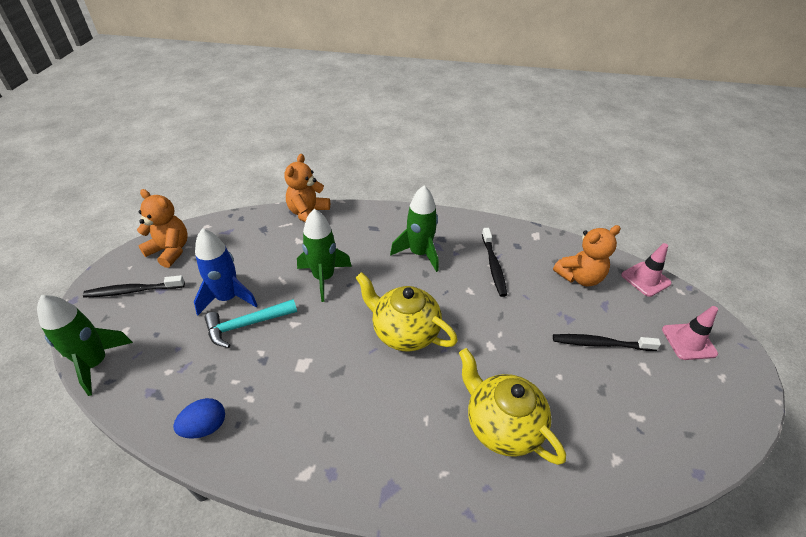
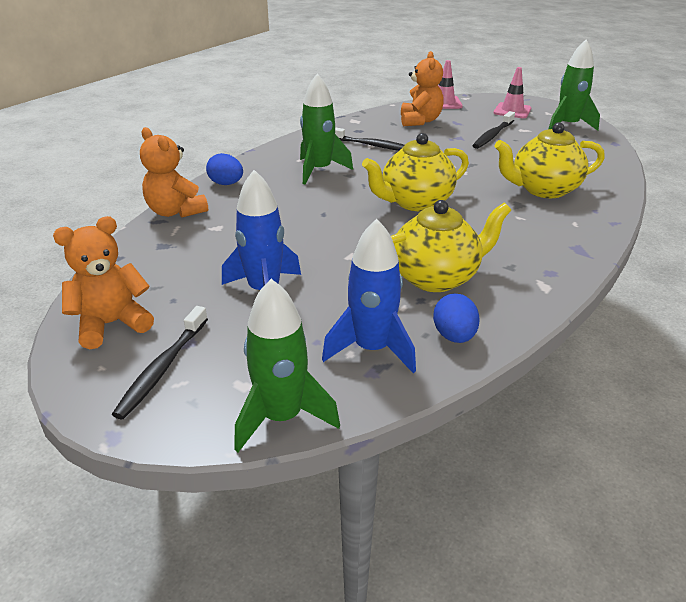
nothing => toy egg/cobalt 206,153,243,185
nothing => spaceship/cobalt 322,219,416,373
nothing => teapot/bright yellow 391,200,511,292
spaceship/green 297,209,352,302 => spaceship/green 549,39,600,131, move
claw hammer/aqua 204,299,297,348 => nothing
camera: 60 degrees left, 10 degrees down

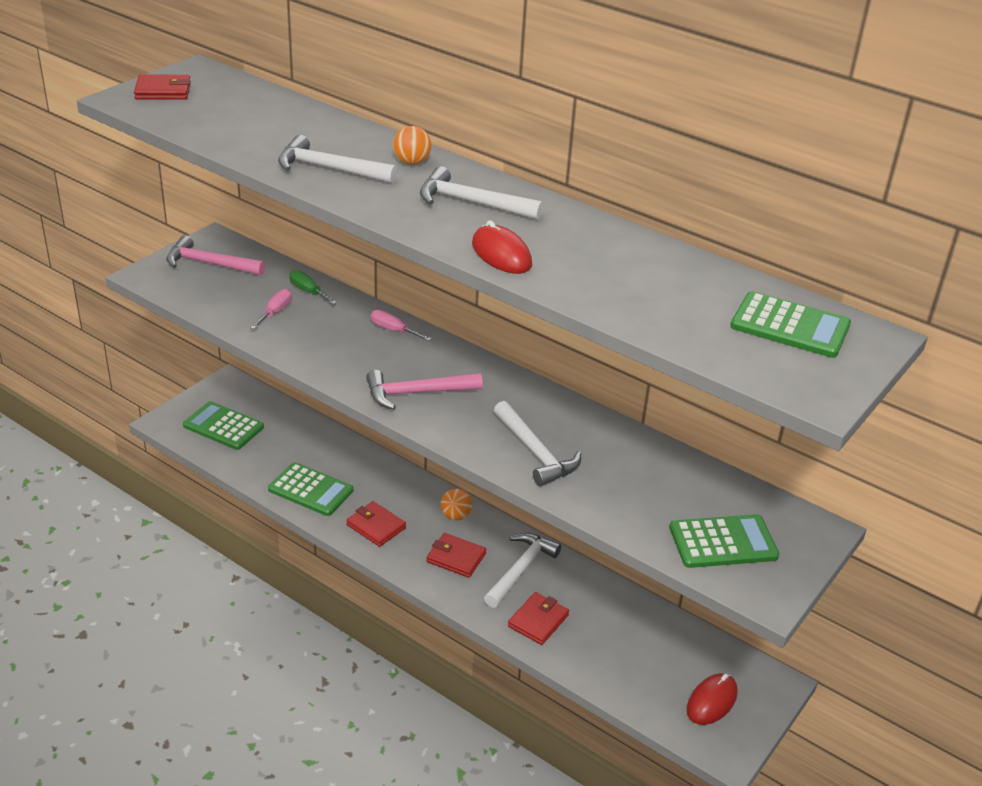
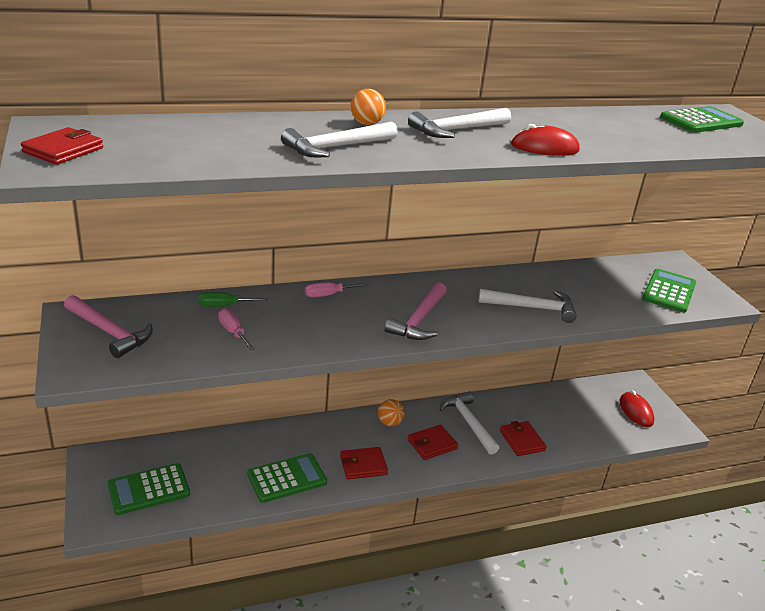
claw hammer/rose-pink 166,235,265,276 => claw hammer/rose-pink 64,295,153,358, 105 degrees counterclockwise
camera: 55 degrees left, 5 degrees down

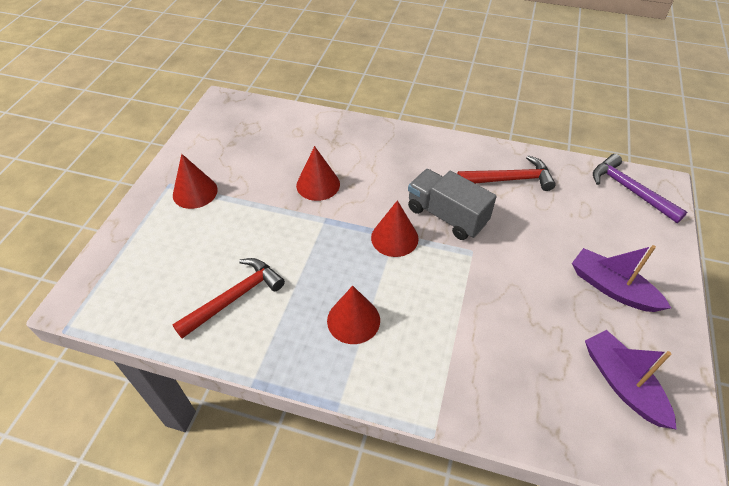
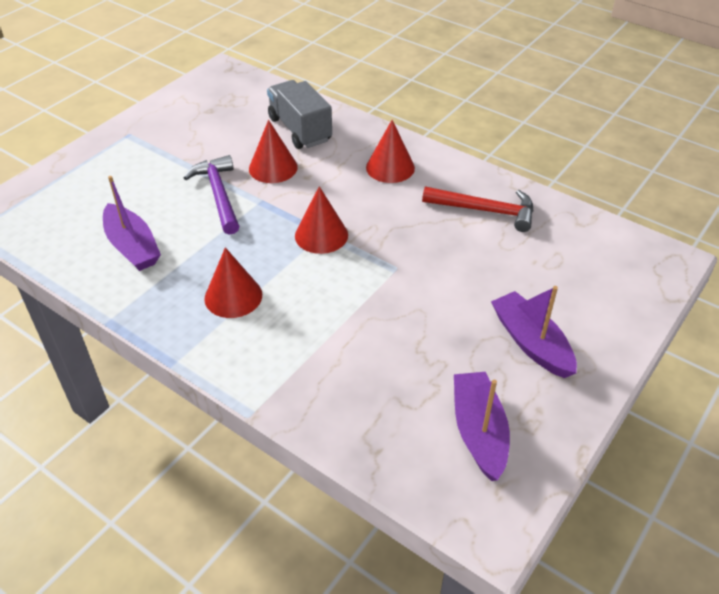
claw hammer/crimson 172,258,285,338 => toy boat/royal purple 103,176,161,271
claw hammer/royal purple 593,154,687,223 => claw hammer/royal purple 184,155,239,235, move
toy truck/grey 408,169,497,240 => toy truck/grey 267,80,332,149, move
solid cone/crimson 173,154,218,209 => solid cone/crimson 366,120,415,183, move
camera: 20 degrees right, 5 degrees down

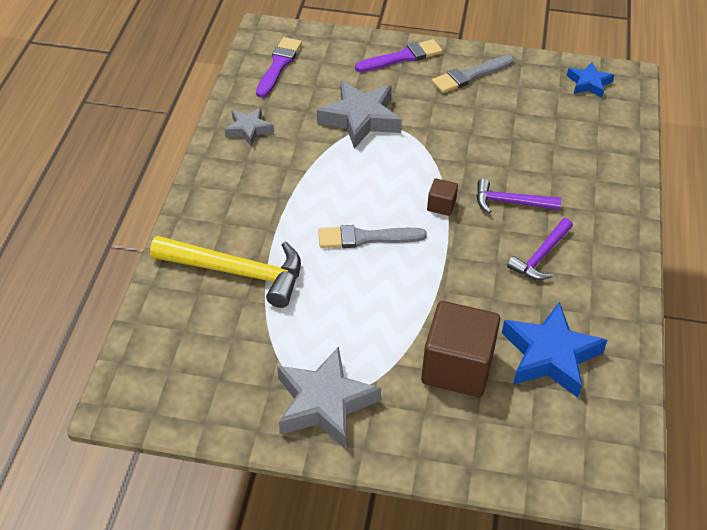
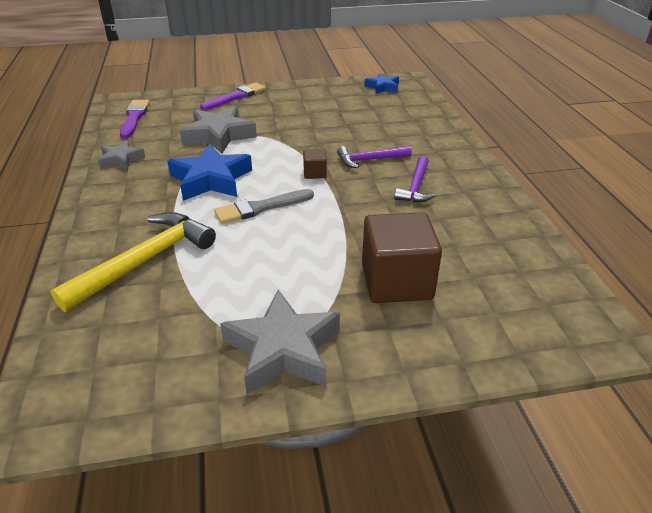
claw hammer/bright yellow 150,236,301,308 => claw hammer/bright yellow 50,212,216,312, 45 degrees counterclockwise
star shape/cobalt 502,302,607,398 => star shape/cobalt 167,144,252,201, move
paint brush/grey 432,55,514,93 => nothing
camera: 20 degrees left, 10 degrees down

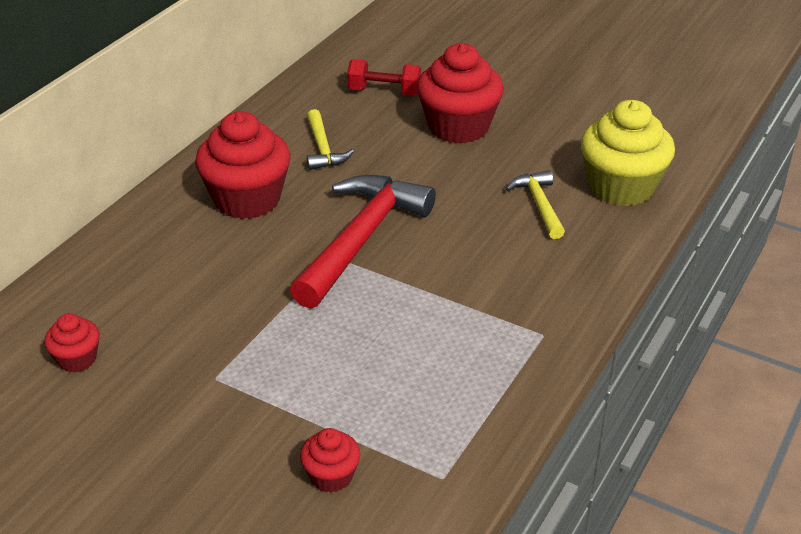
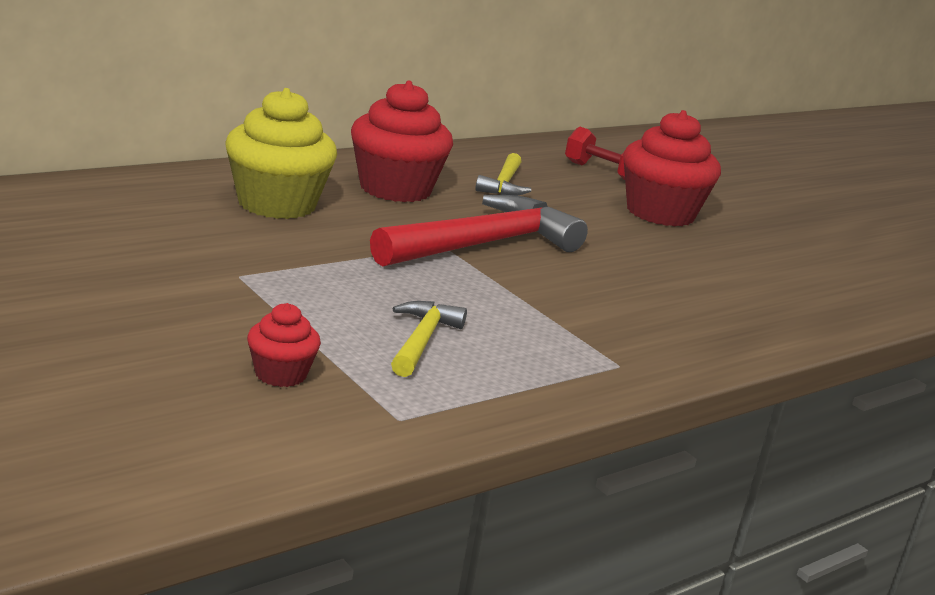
muffin/bright yellow 581,100,675,206 => muffin/bright yellow 225,88,337,219, move
claw hammer/bright yellow 506,170,565,239 => claw hammer/bright yellow 391,301,467,377, move
muffin/crimson 44,313,100,373 => nothing
camera: 20 degrees right, 15 degrees down

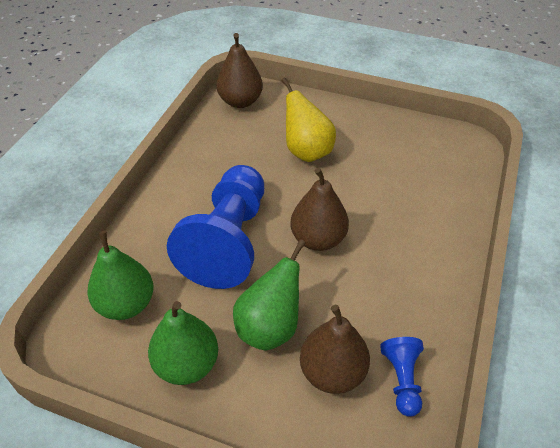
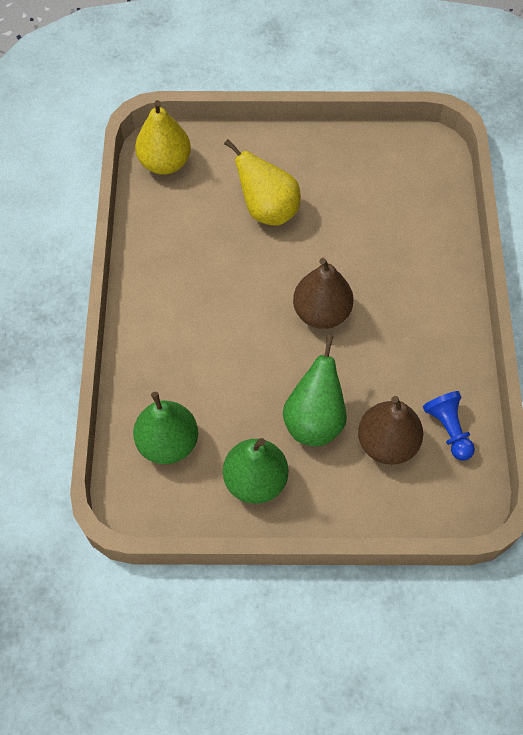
pear/russet 216,33,263,108 => pear/bright yellow 135,100,191,175
game pawn/cobalt 167,165,264,289 => nothing
camera: 20 degrees left, 15 degrees up

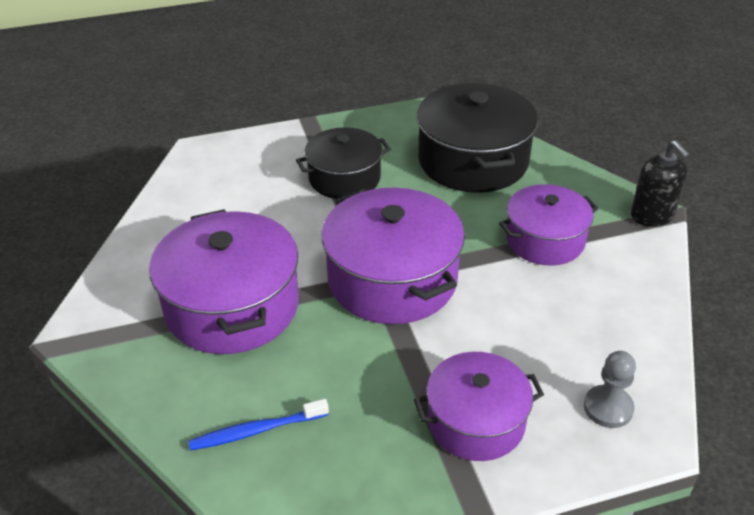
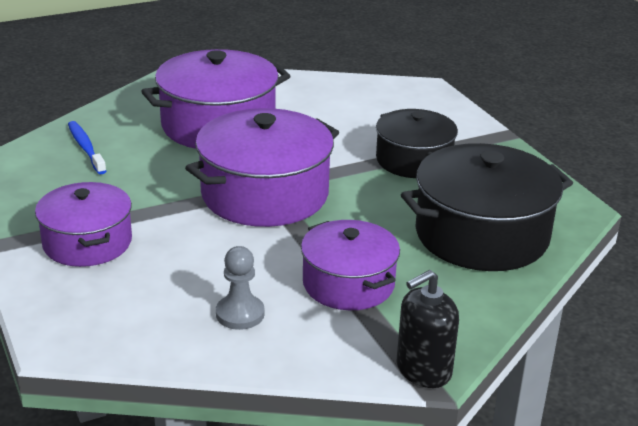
game pawn/grey 584,351,636,428 => game pawn/grey 216,246,265,330, move
camera: 80 degrees right, 10 degrees down

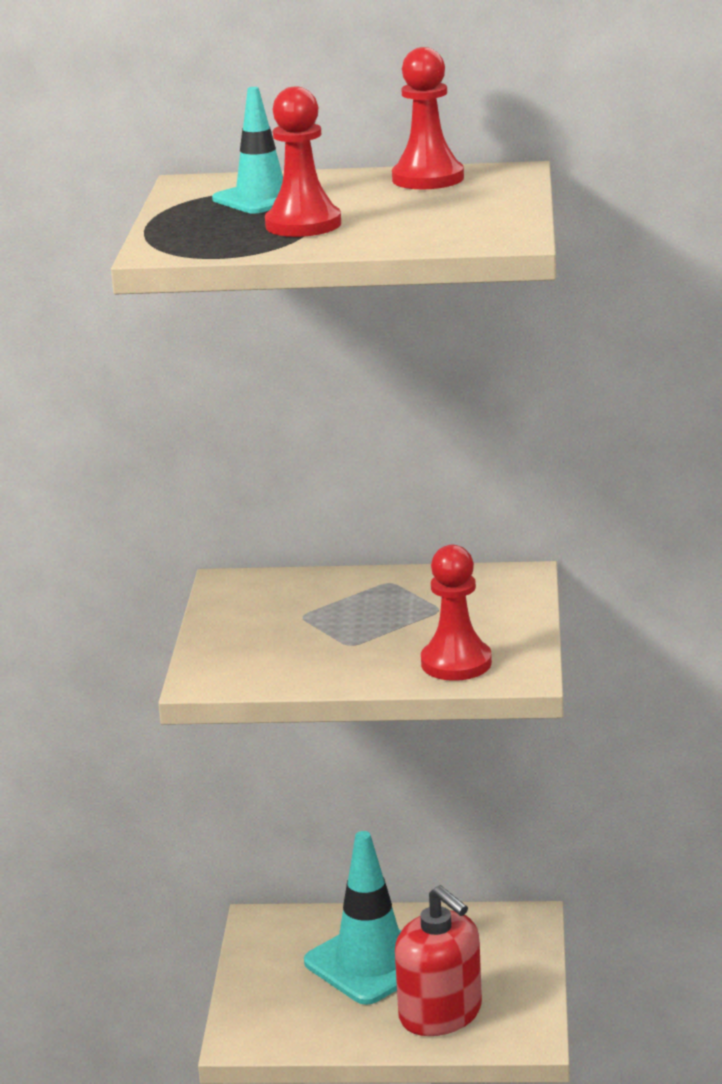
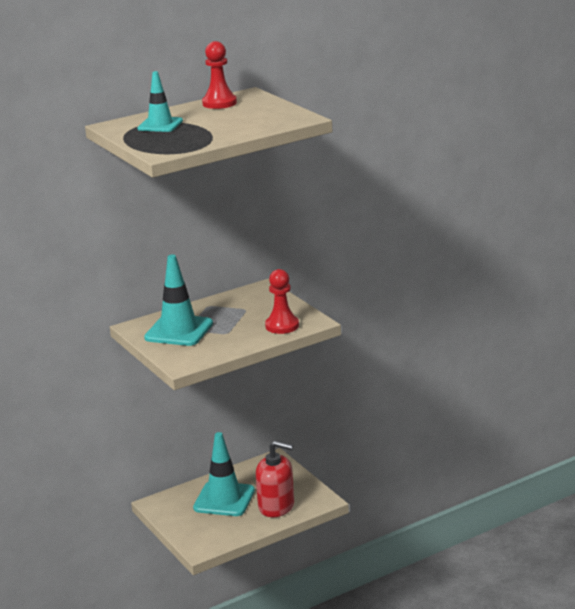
nothing => safety cone/aqua 144,255,213,346
game pawn/crimson 265,87,341,237 => nothing
camera: 35 degrees left, 0 degrees up

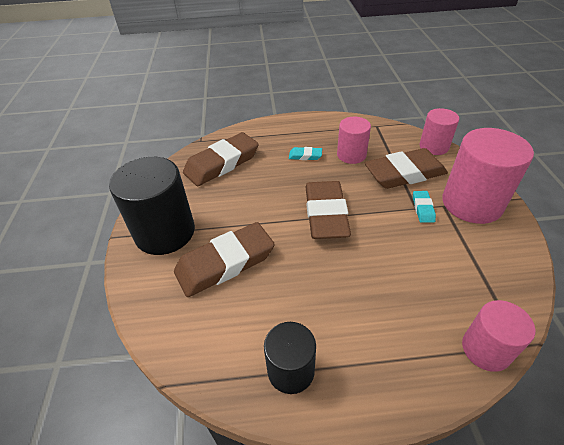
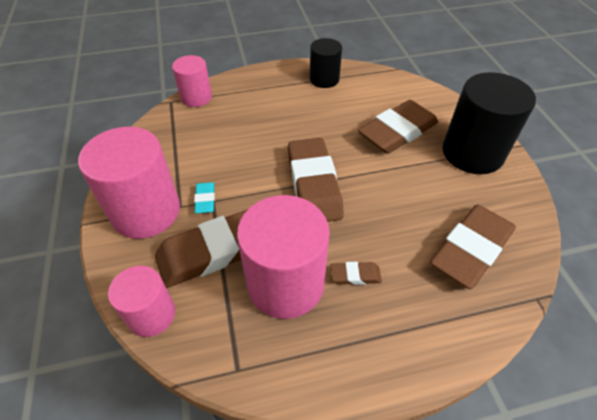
cylinder shape/rose-pink 337,117,371,164 => cylinder shape/rose-pink 237,195,330,319, x1.72
eraser/aqua 289,147,322,160 => eraser/russet 331,262,382,285
camera: 170 degrees right, 5 degrees up

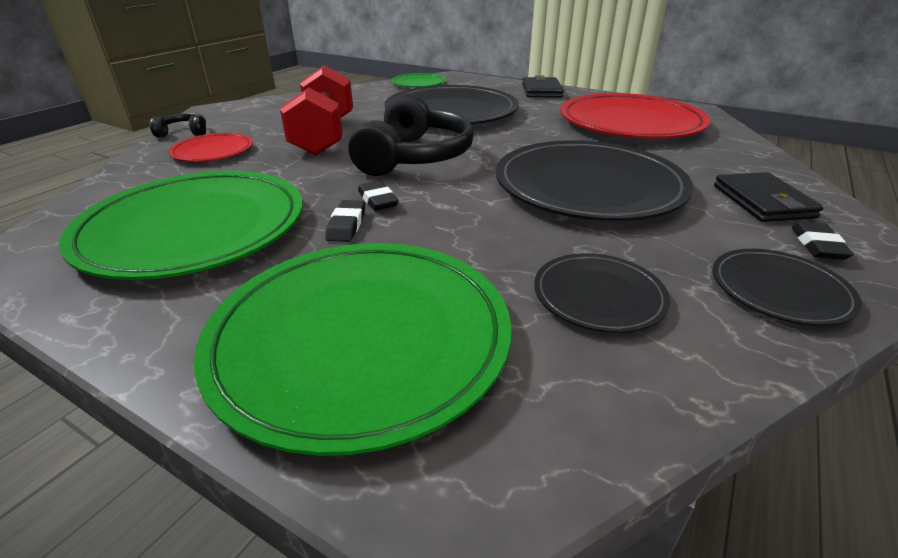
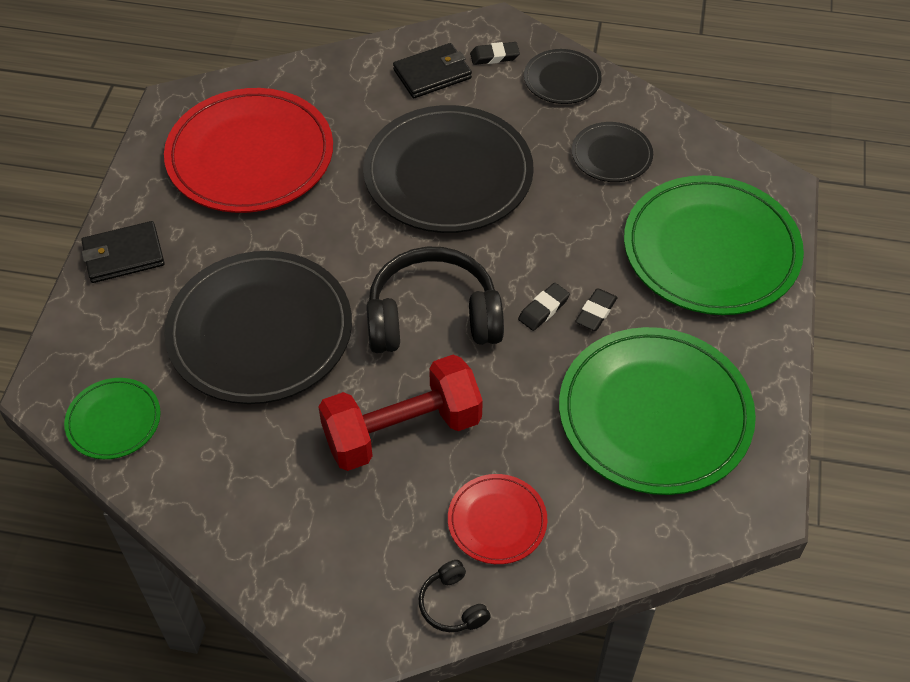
eraser/ebony 325,200,365,242 => eraser/ebony 575,288,618,331, 45 degrees counterclockwise
camera: 110 degrees left, 20 degrees up

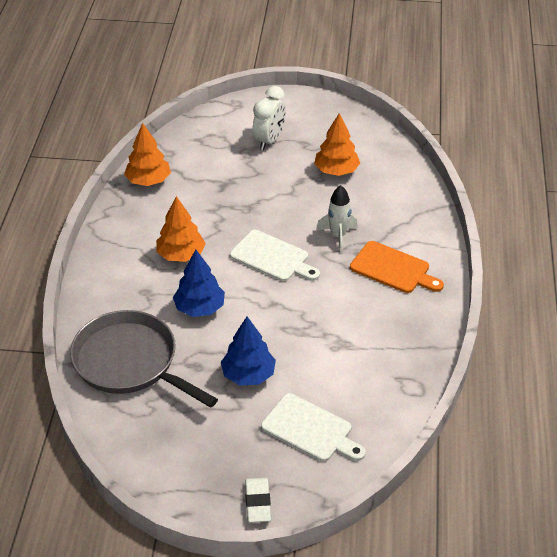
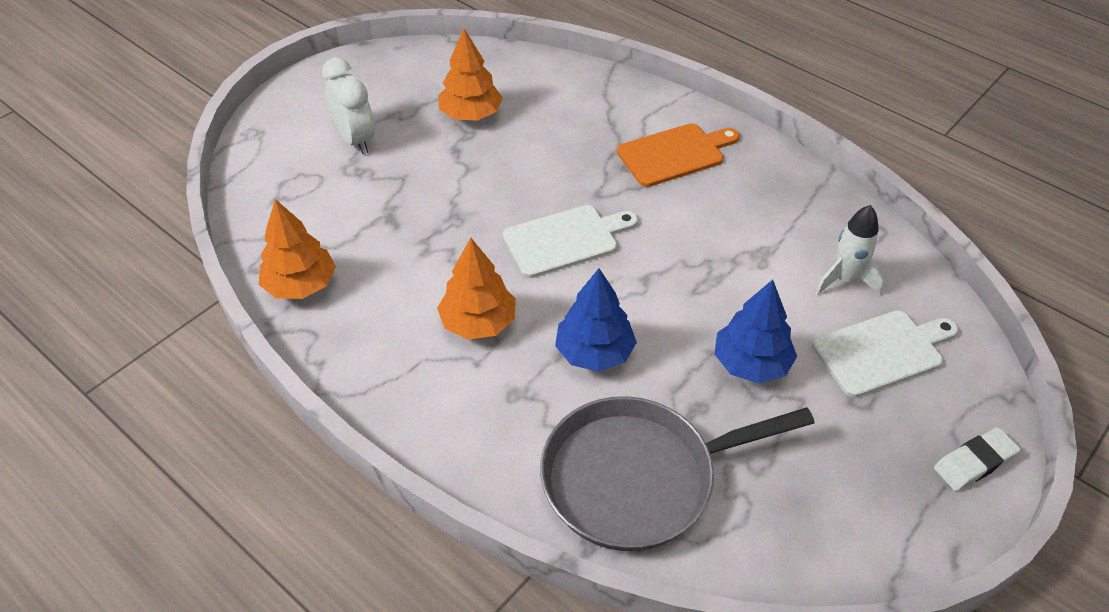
spaceship/snow-white 316,185,358,253 => spaceship/snow-white 815,205,884,295, move
eraser/snow-white 245,478,271,523 => eraser/snow-white 934,427,1021,491, 60 degrees counterclockwise
camera: 55 degrees left, 5 degrees up

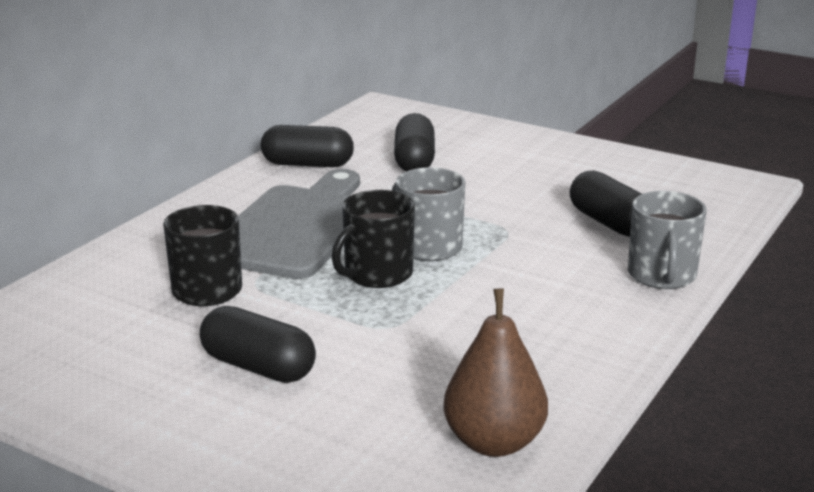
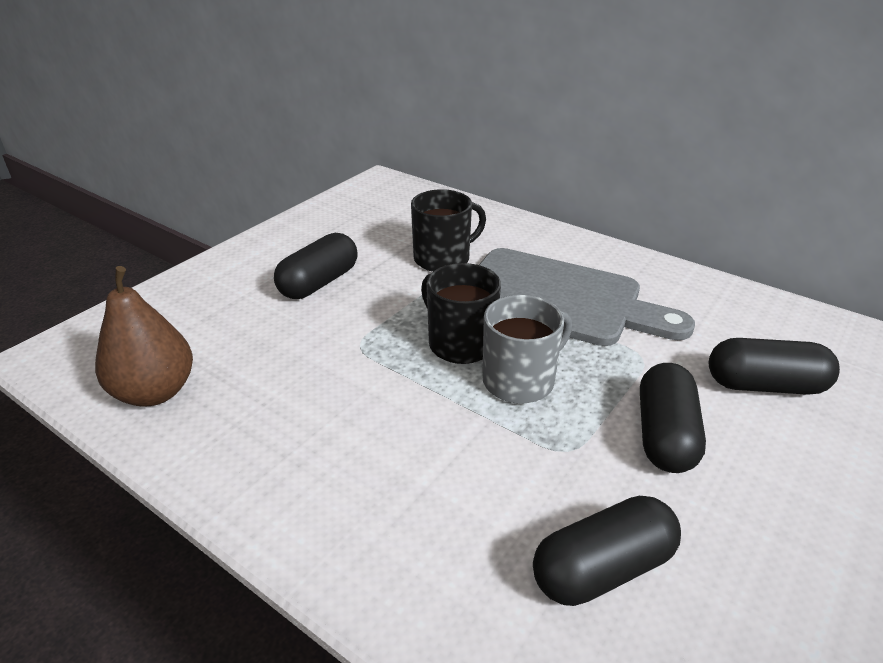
capsule/ebony 261,125,354,167 => capsule/ebony 640,363,706,473, move
mug/grey 628,191,707,289 => nothing
camera: 95 degrees right, 10 degrees up

